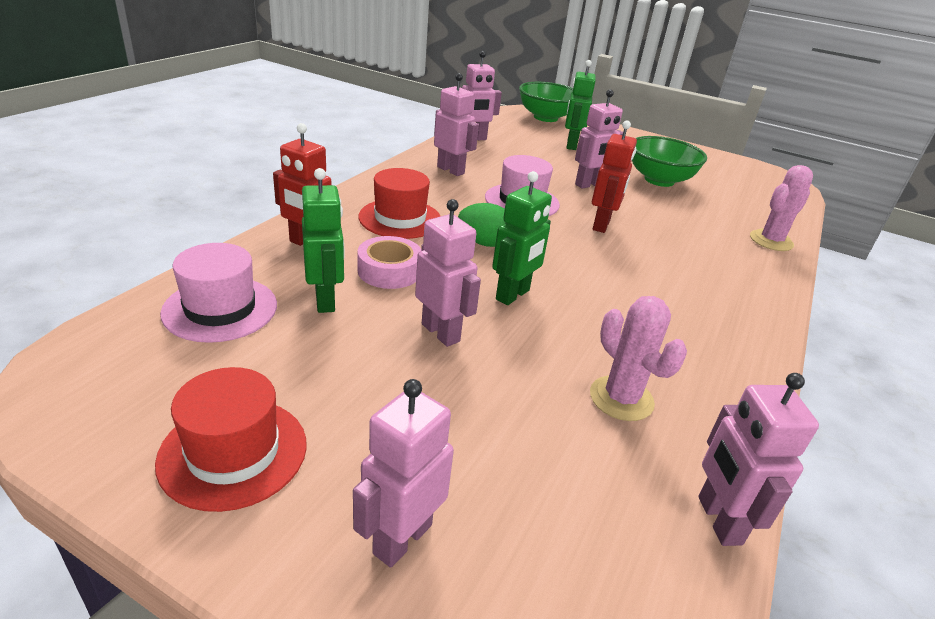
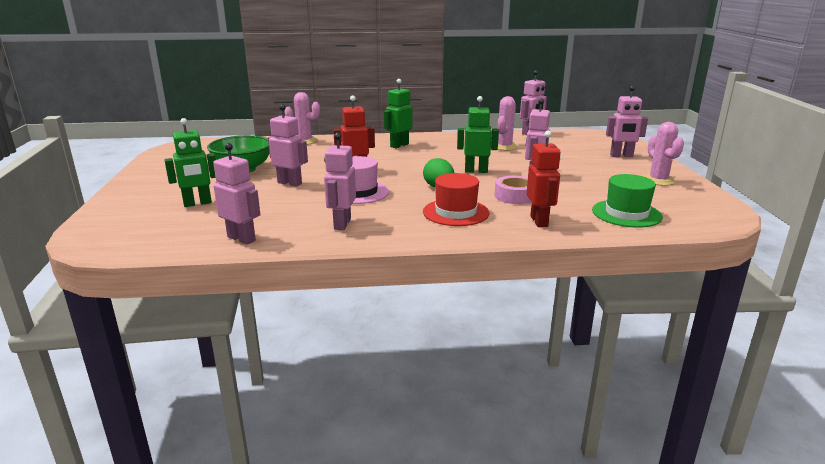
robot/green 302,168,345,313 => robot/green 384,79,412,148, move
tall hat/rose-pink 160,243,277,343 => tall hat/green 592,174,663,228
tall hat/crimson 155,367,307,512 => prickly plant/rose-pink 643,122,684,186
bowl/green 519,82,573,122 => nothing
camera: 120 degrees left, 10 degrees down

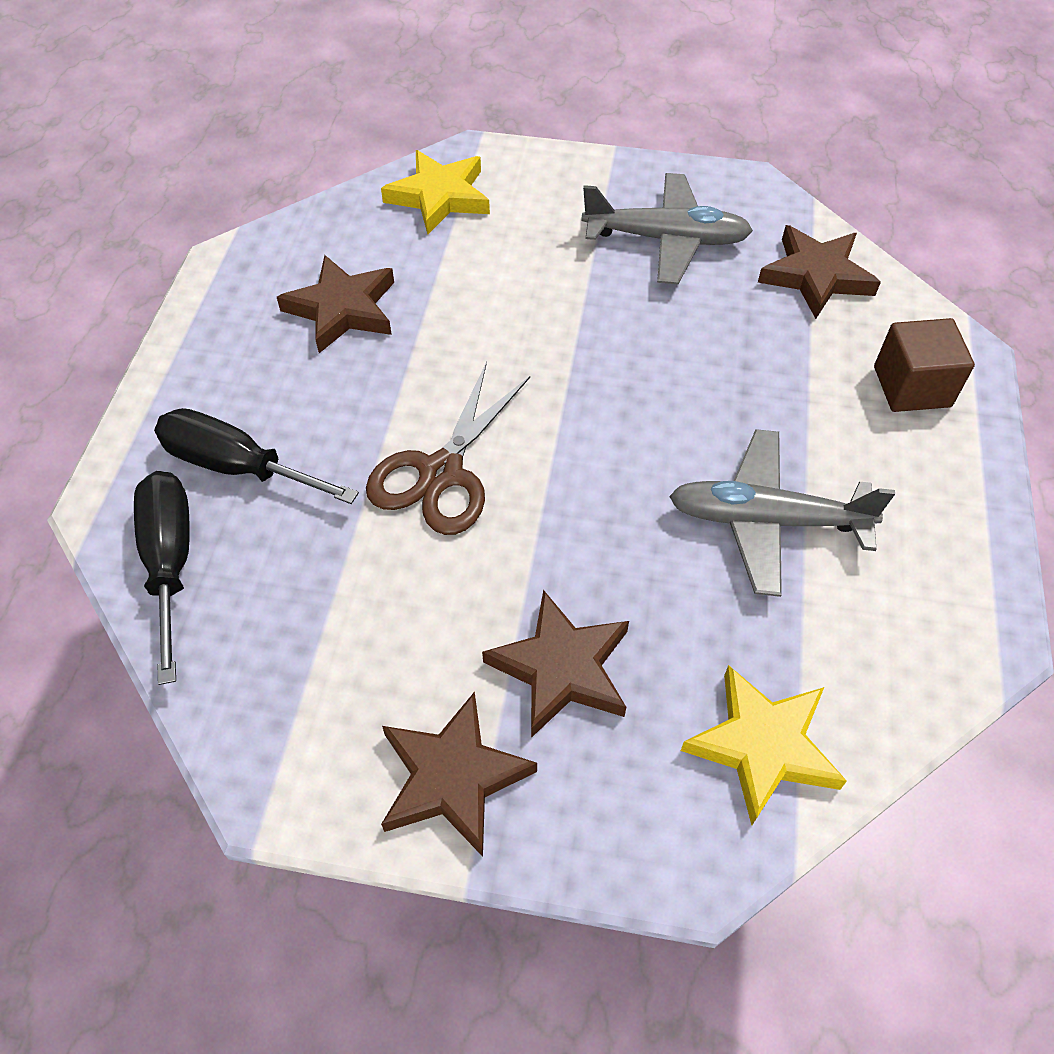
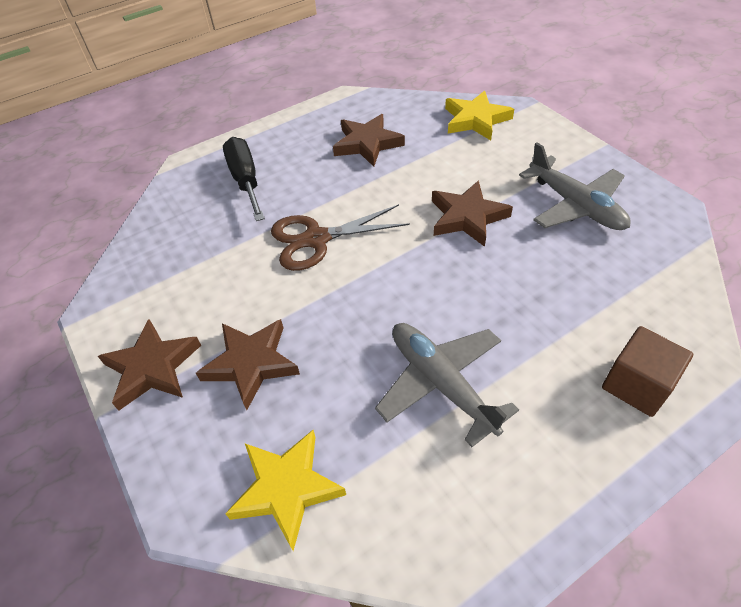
star shape/russet 758,225,881,319 => star shape/russet 432,180,513,247, move
flat screwdriver/ebony 134,471,190,685 => nothing
camera: 50 degrees right, 5 degrees down

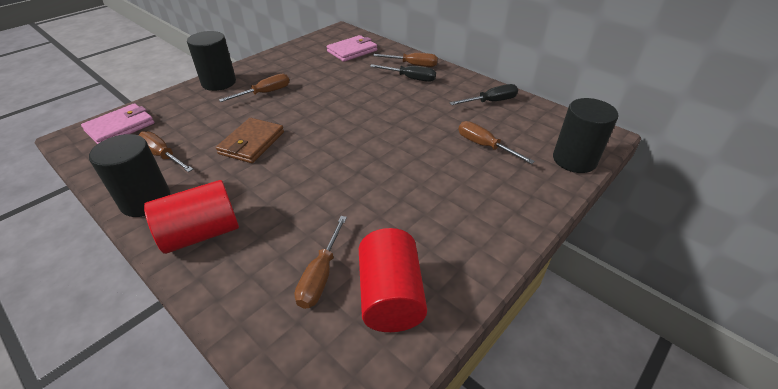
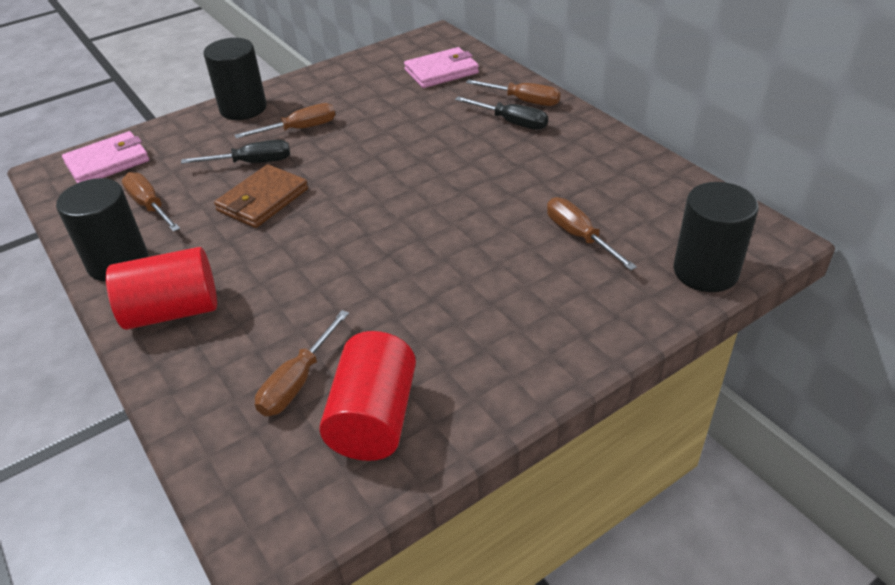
flat screwdriver/ebony 450,84,518,105 => flat screwdriver/ebony 181,140,290,164, move
camera: 15 degrees right, 0 degrees up

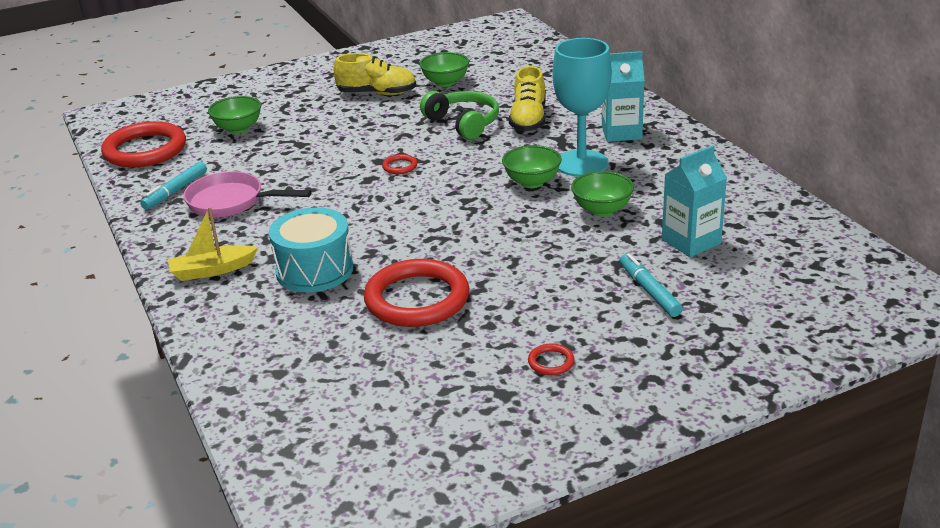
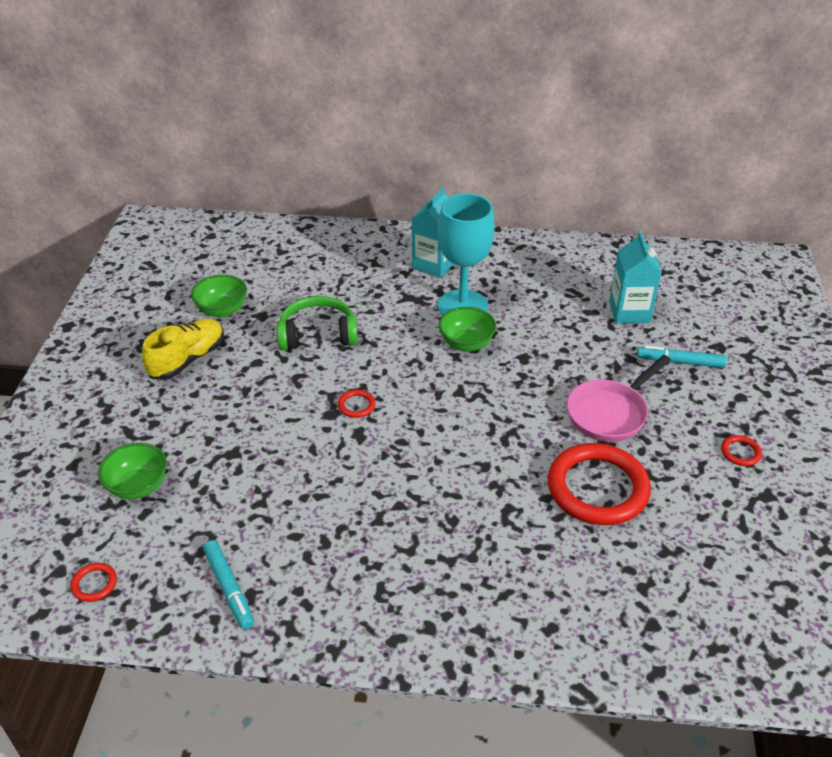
ring/crimson 101,121,186,168 => ring/crimson 71,563,117,602, x0.40
pan/rose-pink 183,171,312,217 => pan/rose-pink 567,355,671,442, move
toy boat/bright yellow 168,207,258,281 => nothing
toy drum/aqua 269,207,353,292 => nothing
shoe/bright yellow 509,66,546,132 => nothing
bowl/green 571,171,634,217 => nothing
camera: 60 degrees left, 10 degrees up

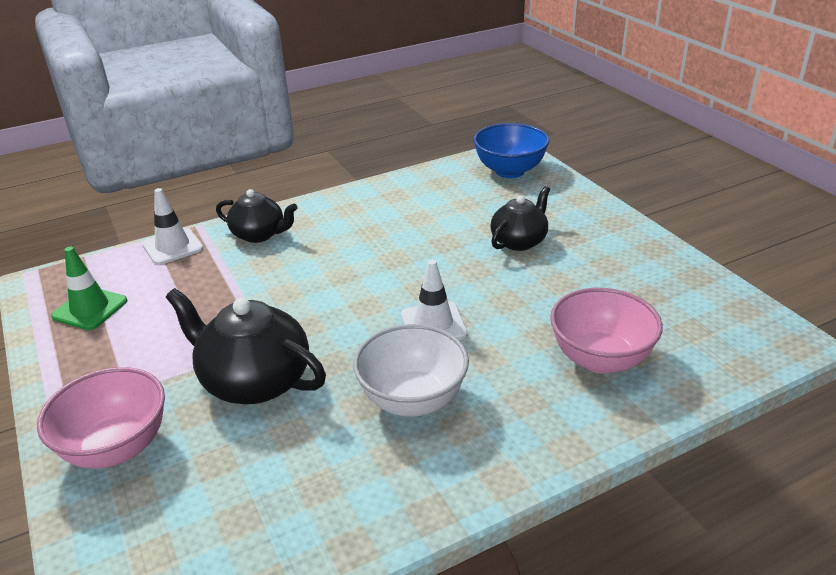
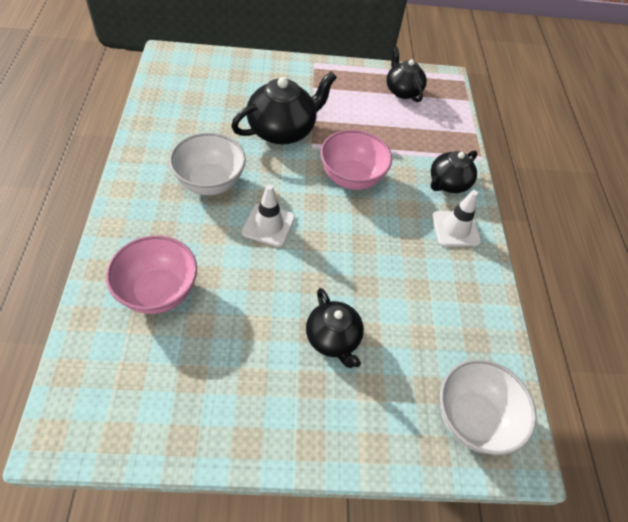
bowl/rose-pink 37,367,165,468 => bowl/rose-pink 320,130,392,190, move
safety cone/green 51,247,127,330 => teapot/ebony 386,46,427,102
safety cone/snow-white 142,188,203,265 => safety cone/snow-white 432,190,481,247, move
bowl/cobalt 473,123,550,178 => bowl/snow-white 440,359,537,456
camera: 110 degrees right, 20 degrees up

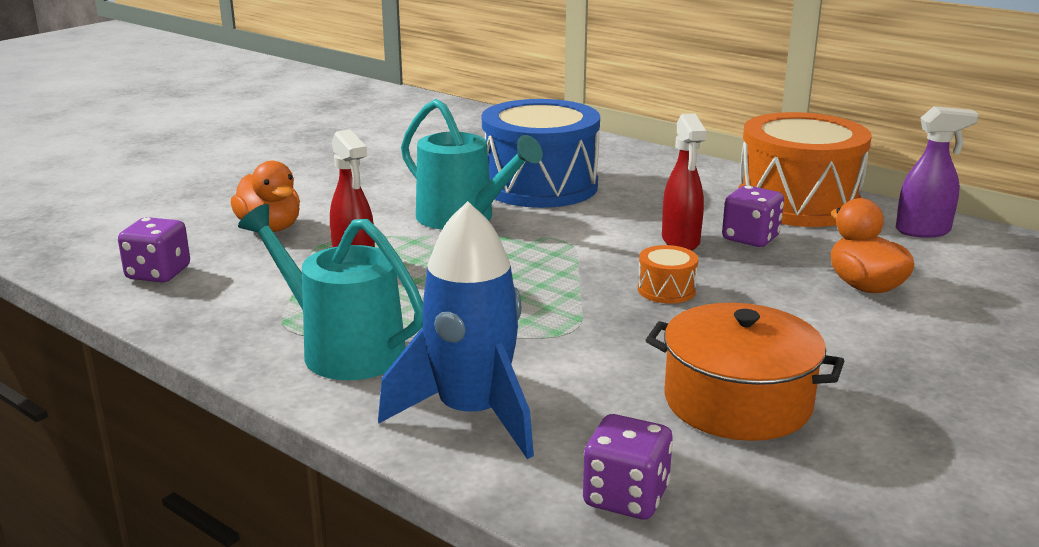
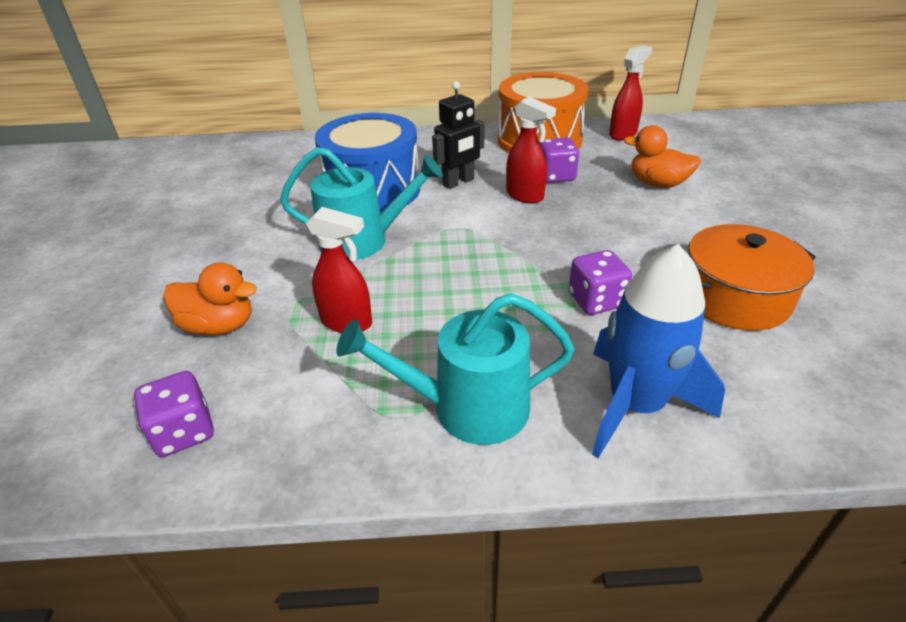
nothing => robot/ebony 432,81,484,189
dice/royal purple 583,414,673,519 => dice/royal purple 569,250,632,315, move
spray cleaner/royal purple 896,106,979,238 => spray cleaner/crimson 609,45,652,140
toy drum/orange 638,245,699,304 => nothing
camera: 40 degrees left, 15 degrees up

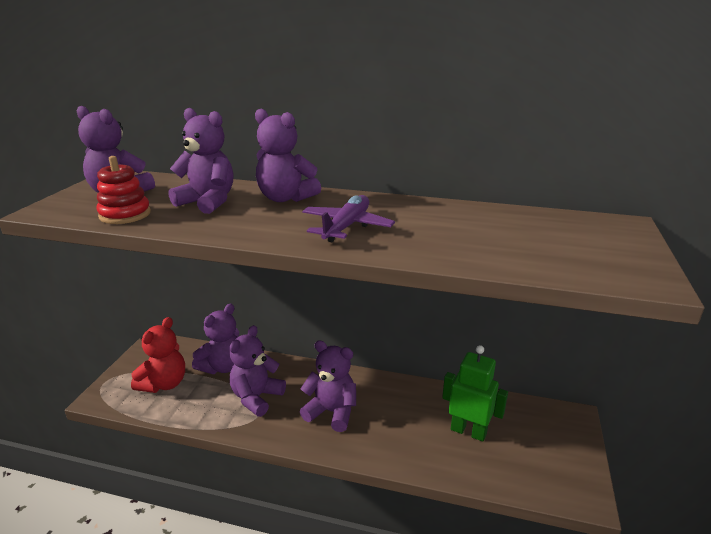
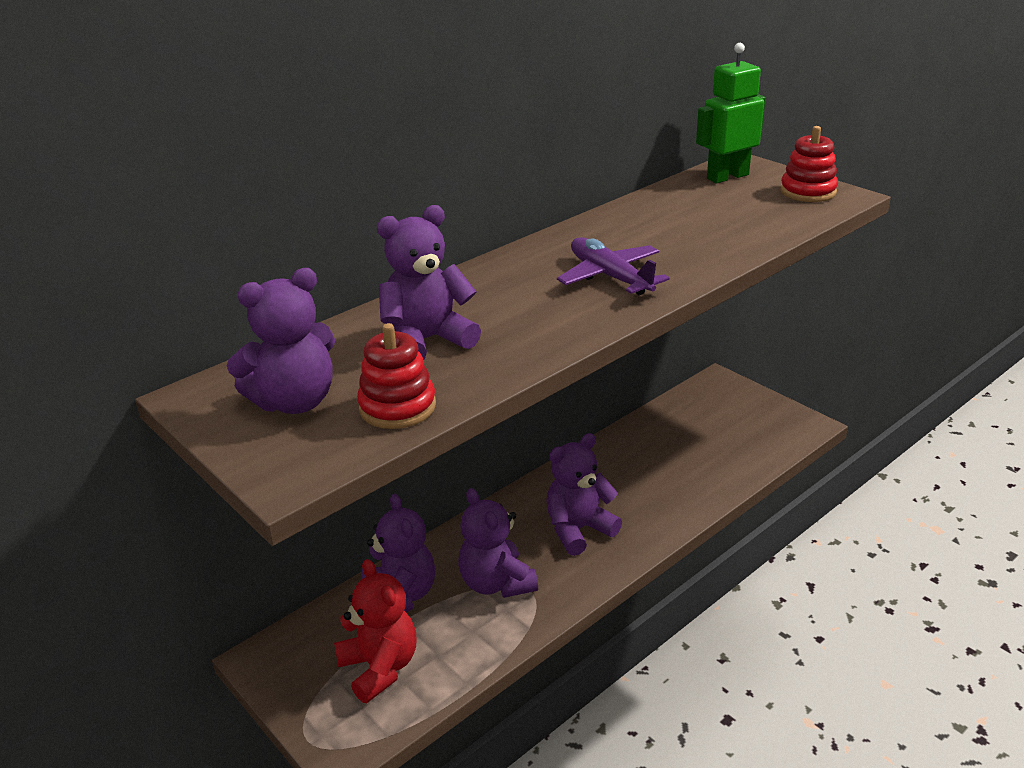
robot/green 442,345,508,442 => robot/green 696,43,766,183, move
nothing => ring stacker/crimson 780,126,838,202
teddy/royal purple 255,109,321,202 => nothing
camera: 55 degrees left, 5 degrees up

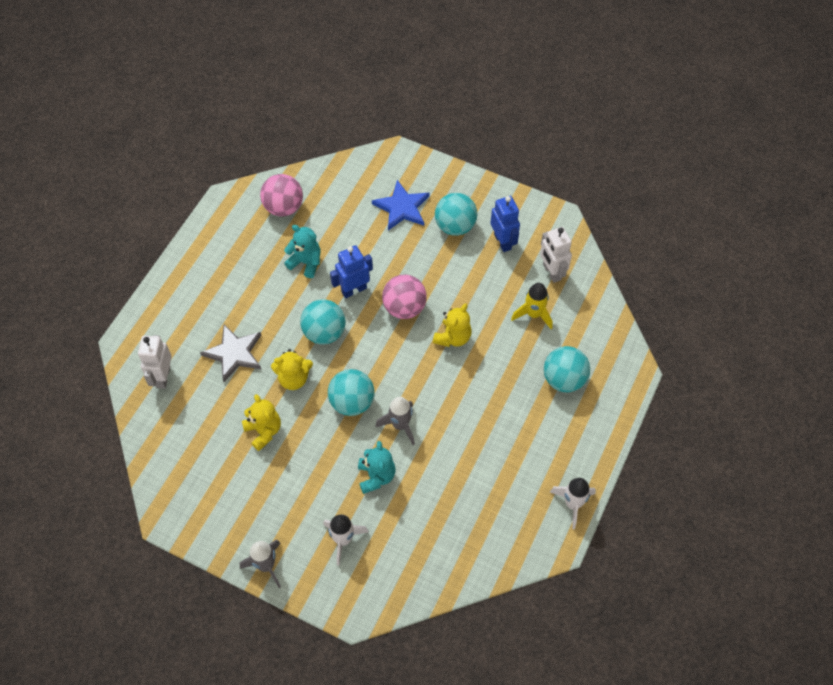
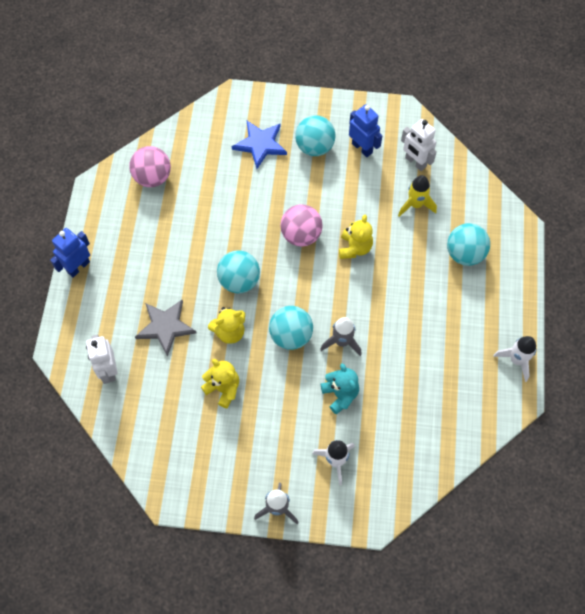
robot/cobalt 330,245,373,298 => robot/cobalt 50,228,90,278, move
teddy/aqua 284,225,320,278 => nothing
camera: 20 degrees left, 5 degrees up

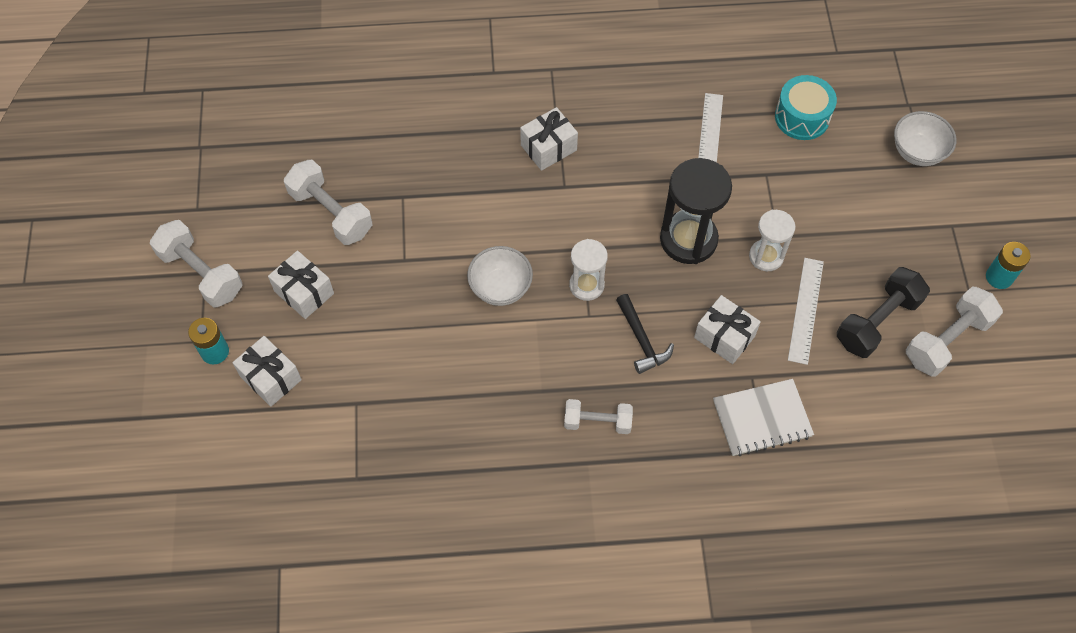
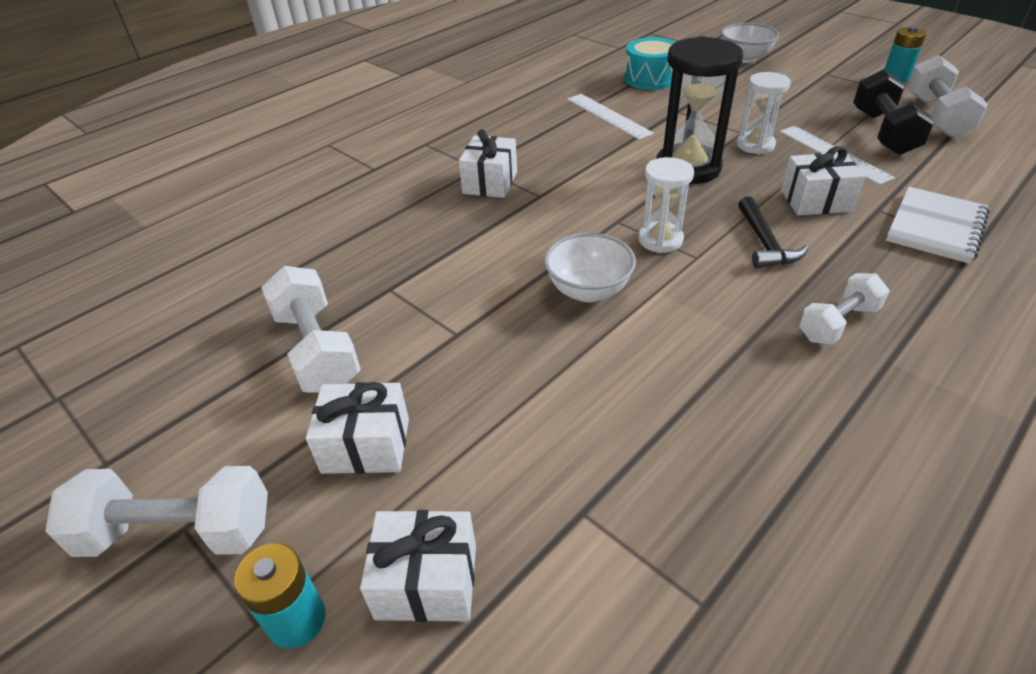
hand weight/snow-white 284,160,373,245 => hand weight/snow-white 261,266,361,393, 60 degrees clockwise
claw hammer/ebony 616,294,674,374 => claw hammer/ebony 738,197,808,268, 60 degrees clockwise
camera: 40 degrees left, 20 degrees down

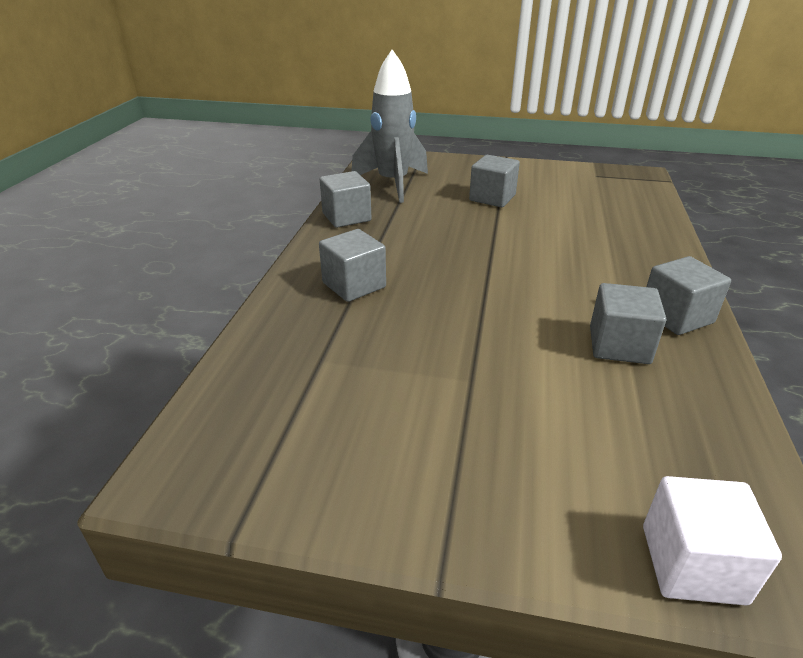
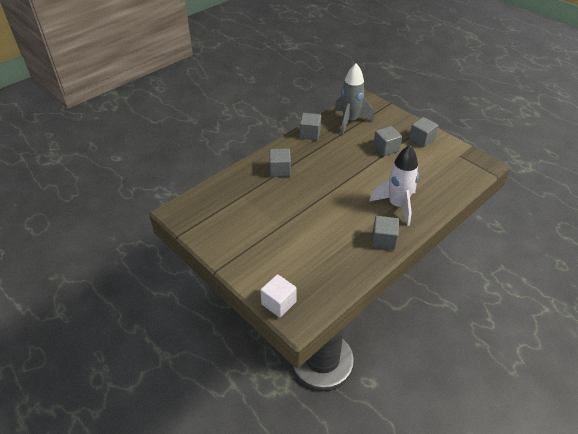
nothing => spaceship/snow-white 369,145,419,226
solid cube/grey 590,283,666,364 => solid cube/grey 409,117,438,148, move
camera: 35 degrees right, 10 degrees up

